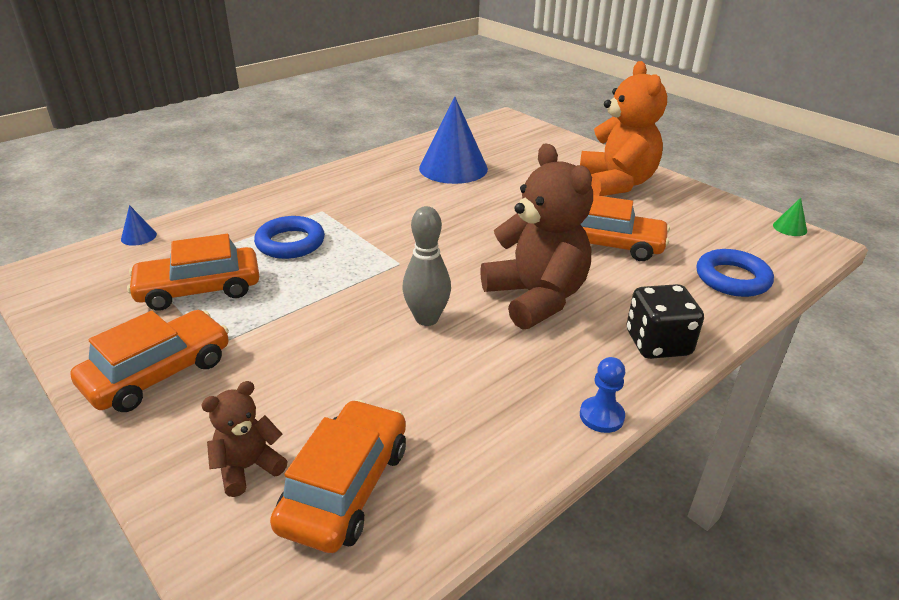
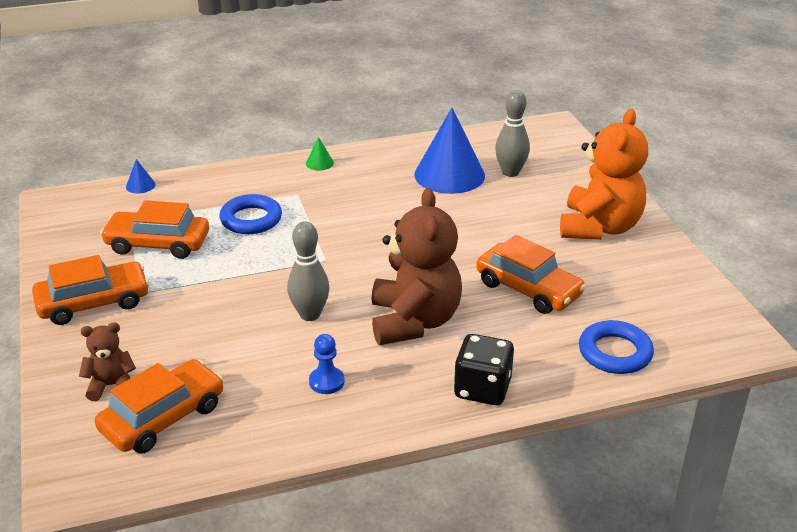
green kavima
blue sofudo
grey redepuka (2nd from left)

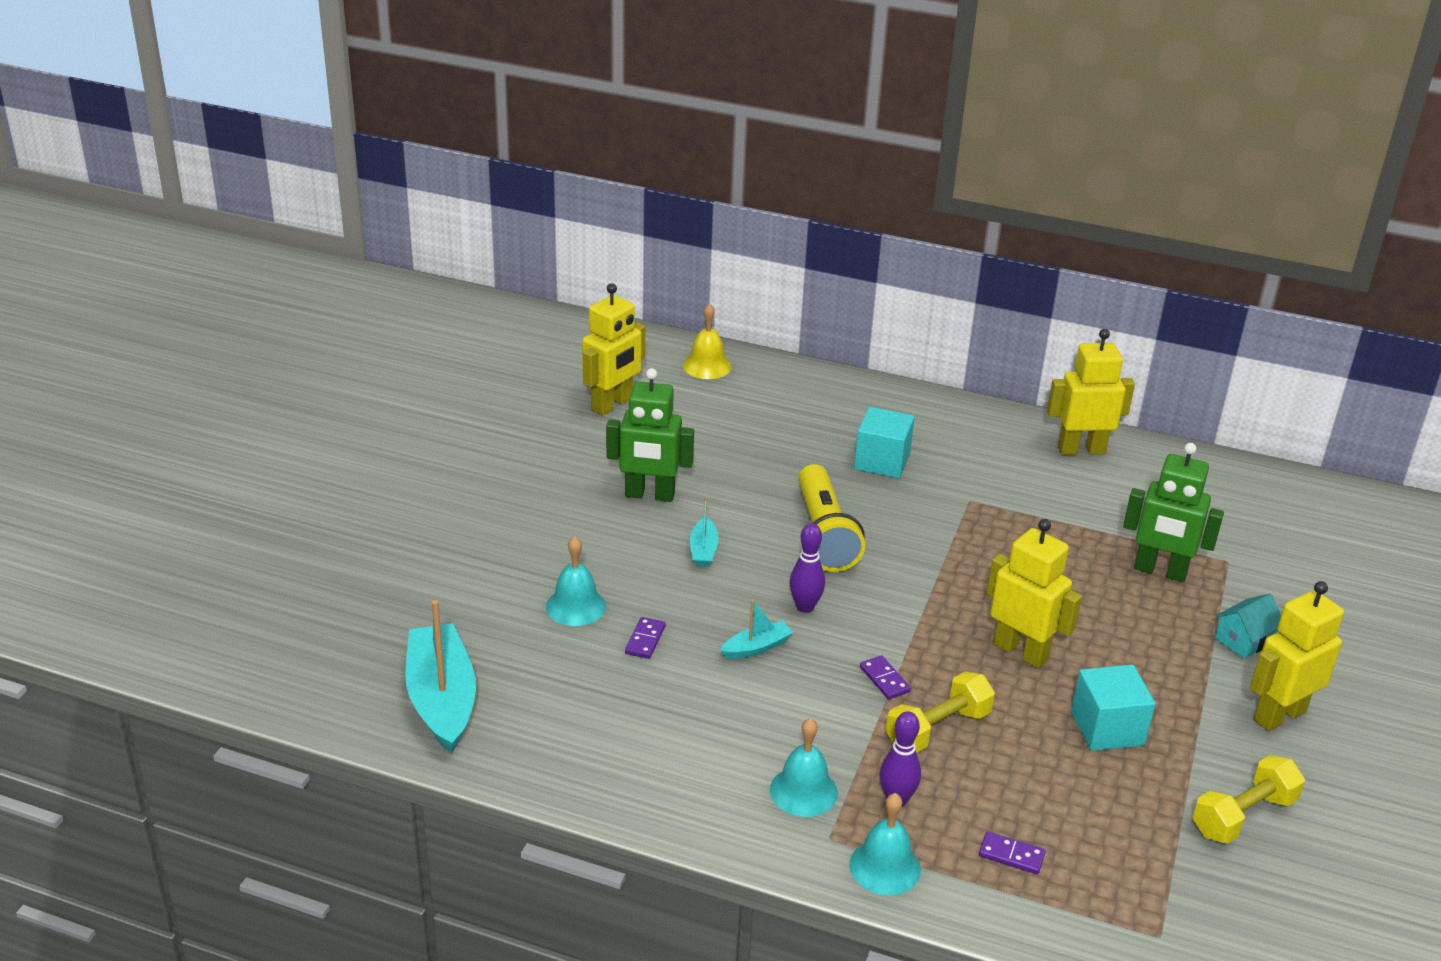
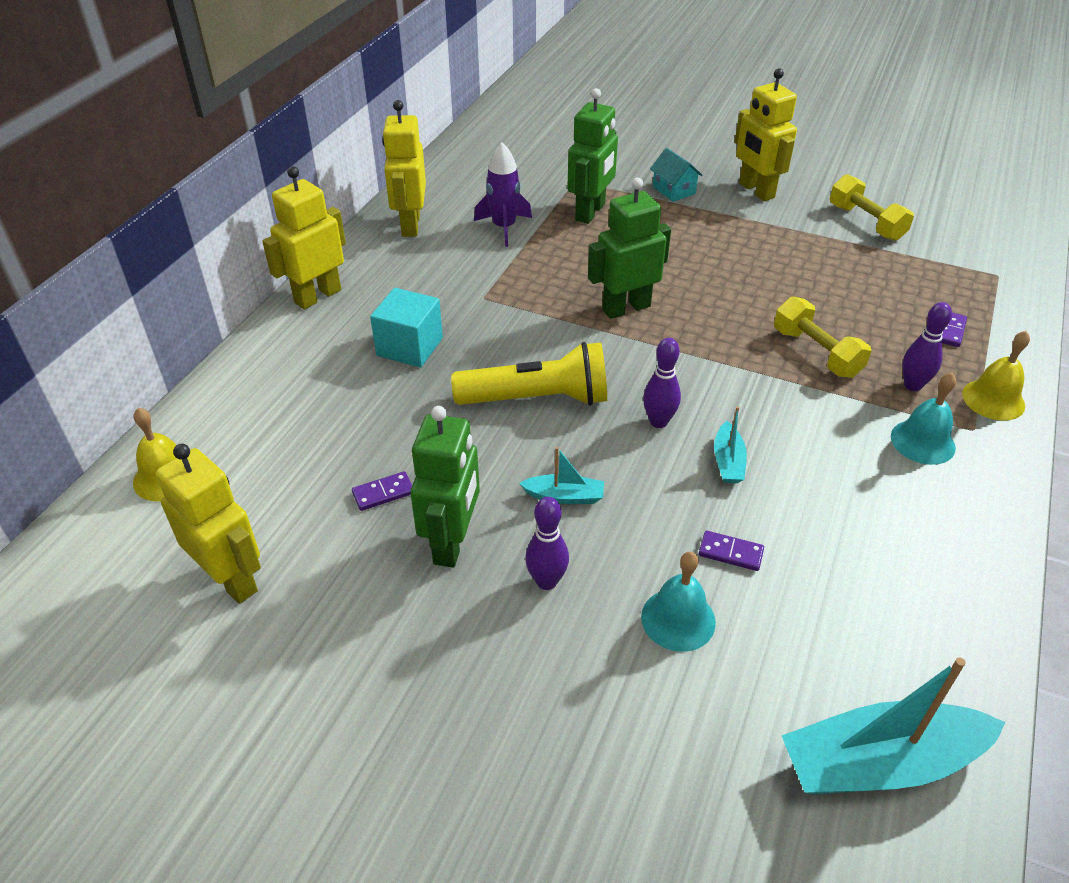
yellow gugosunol (2nd from left)
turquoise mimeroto (2nd from left)
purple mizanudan (1st from left)
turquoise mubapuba (2nd from left in the first image)
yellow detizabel (2nd from left)
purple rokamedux
green gugosunol (3rd from left)
purple redepuka (1st from left)

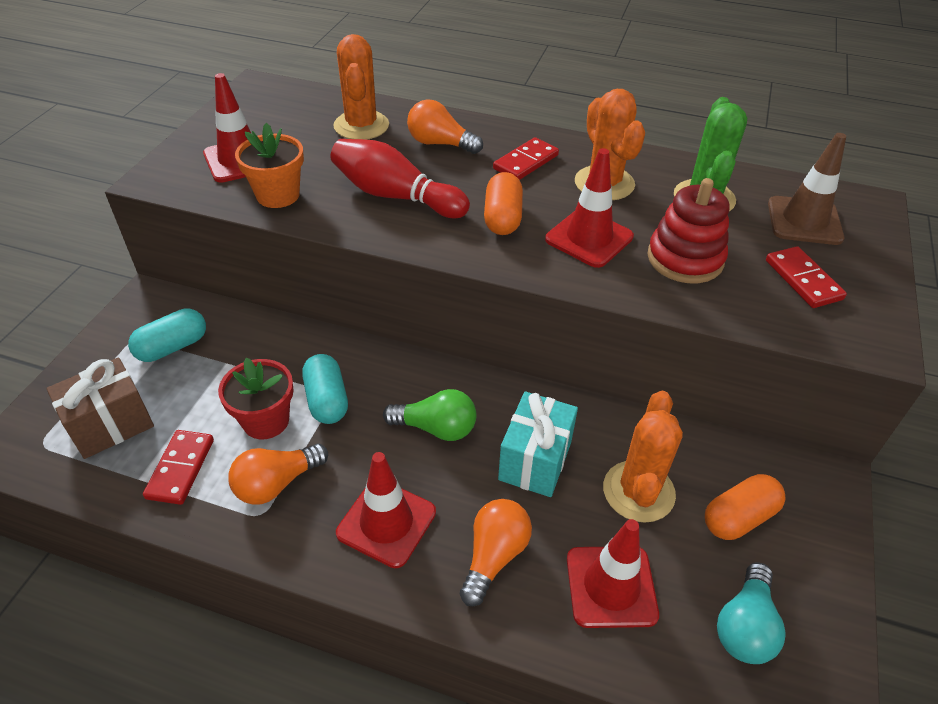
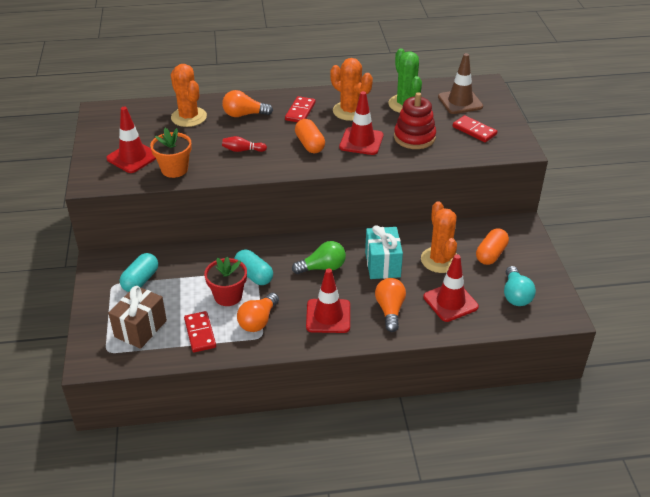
red redepuka

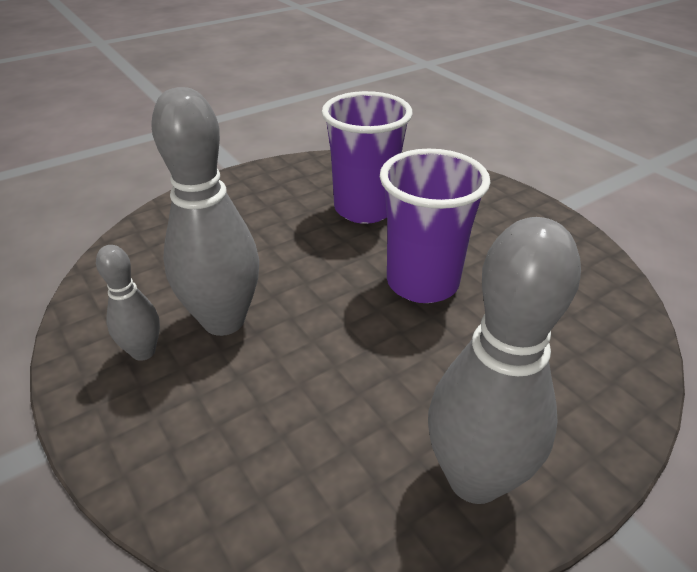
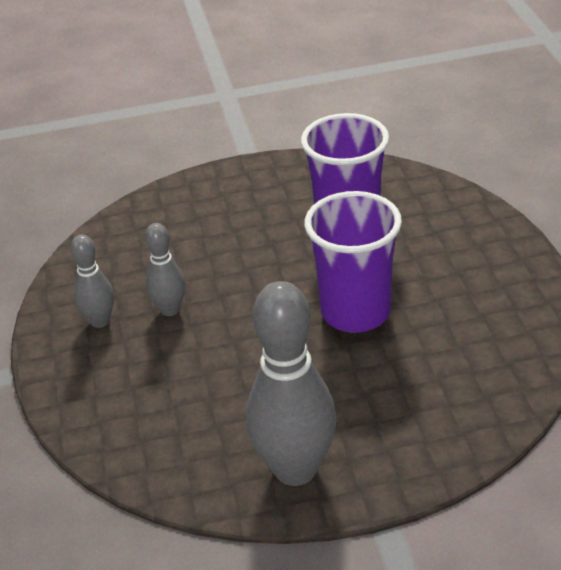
grey redepuka (2nd from left)

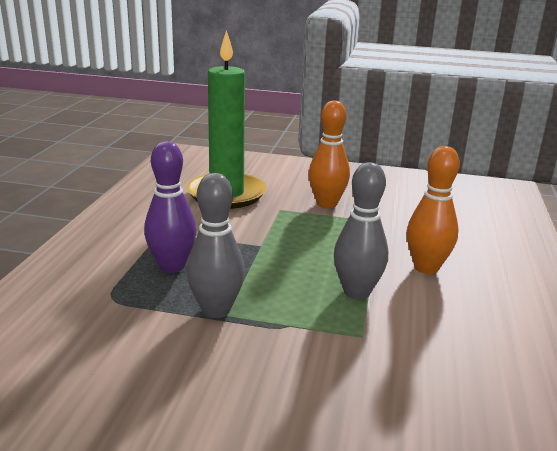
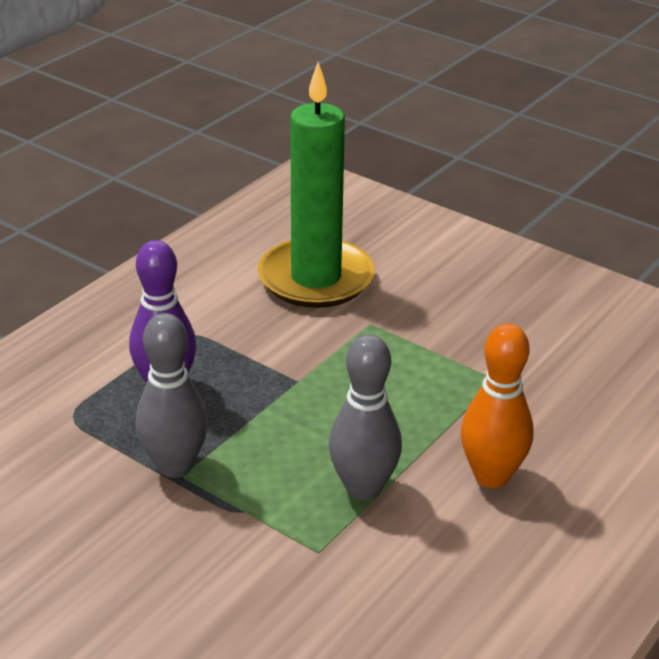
orange redepuka (1st from left in the first image)

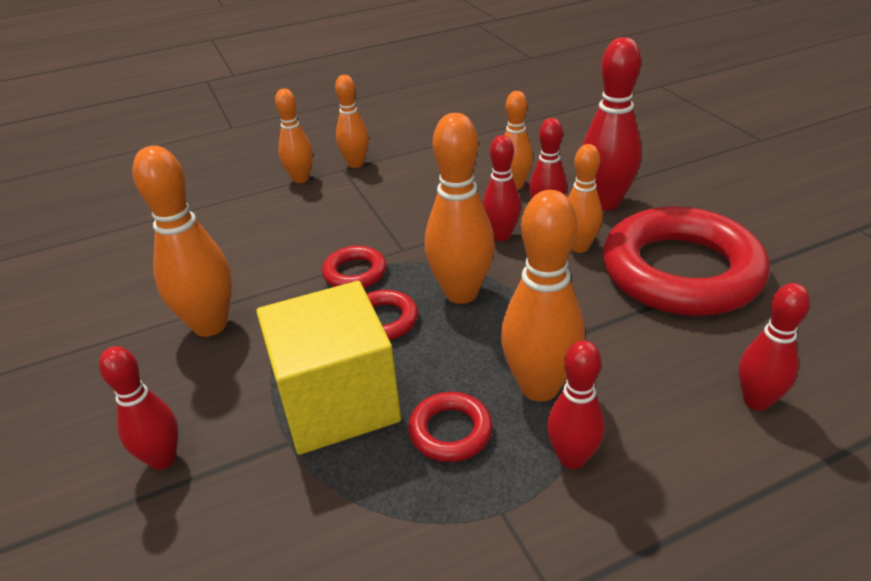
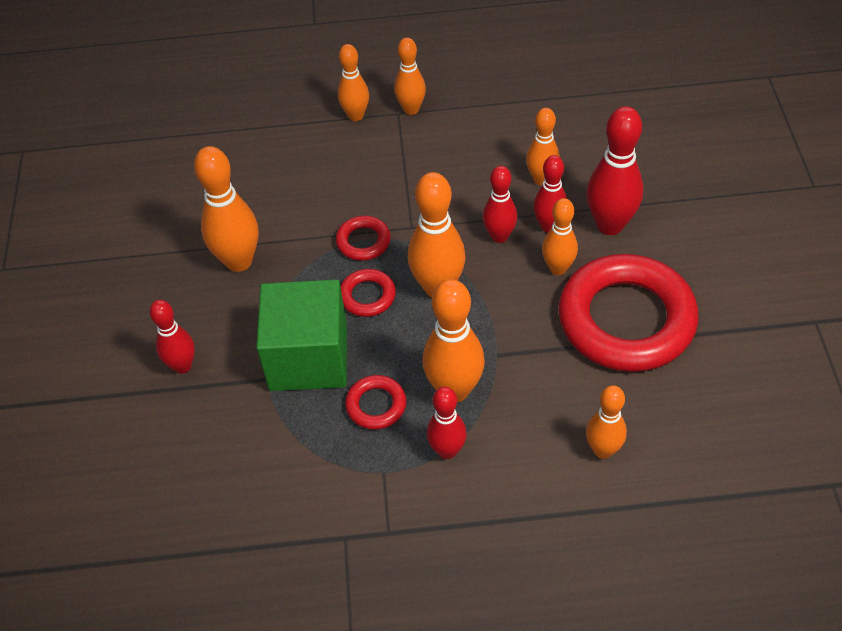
green mubapuba
orange redepuka (8th from left)

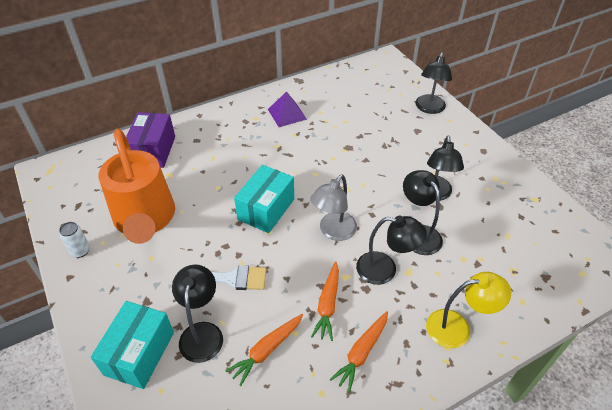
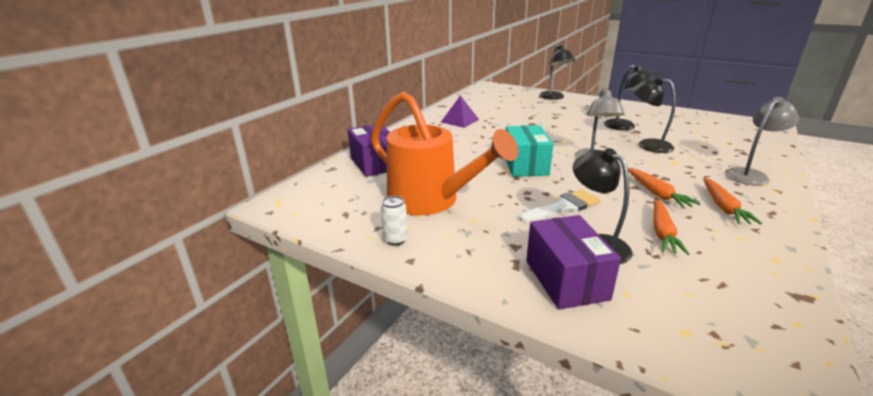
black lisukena (2nd from left in the first image)
grey lisukena (2nd from left)
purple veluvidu (2nd from left)

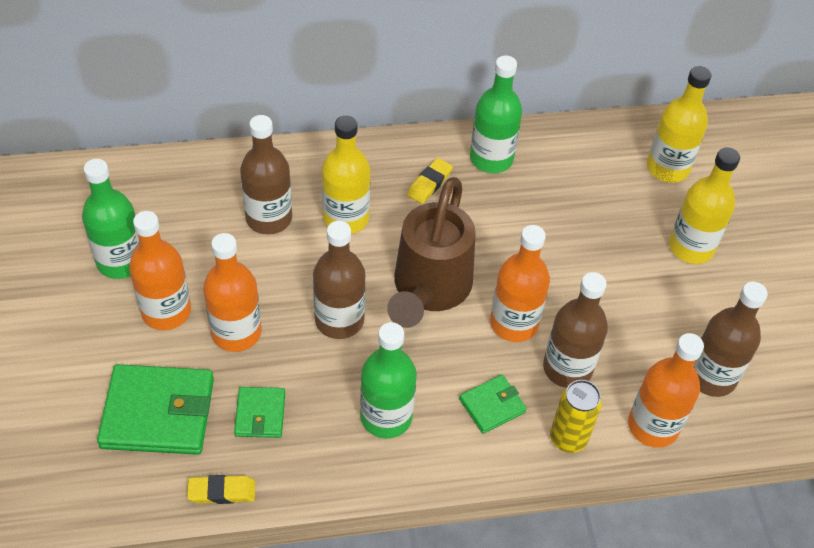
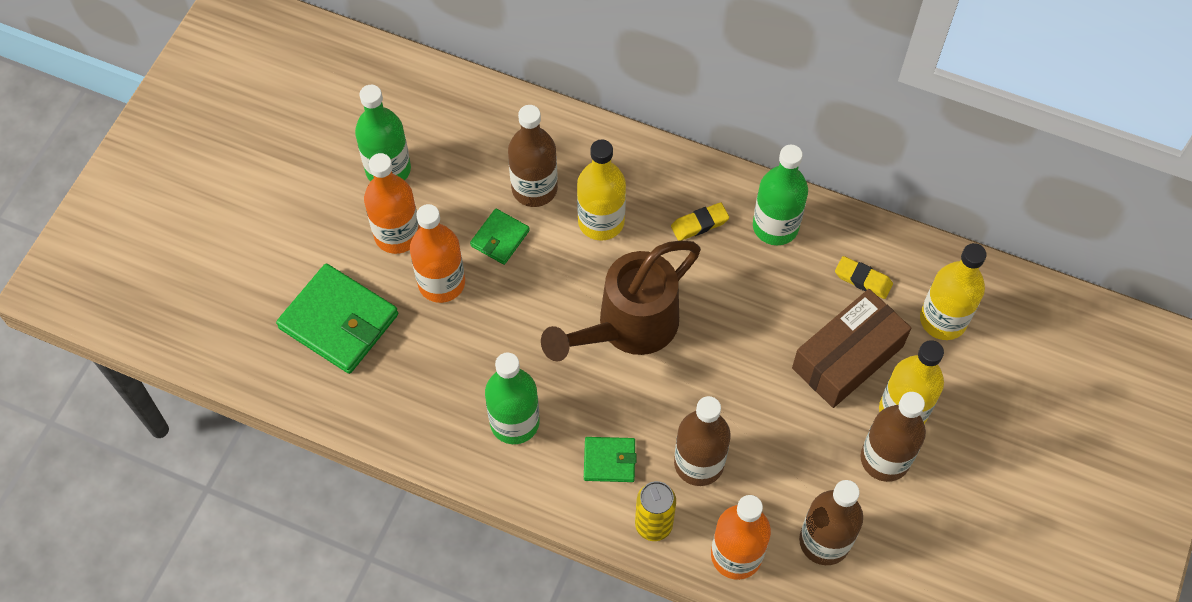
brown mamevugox (4th from left)
orange mamevugox (3rd from left in the first image)
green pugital (2nd from left)
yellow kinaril (2nd from left)
brown veluvidu

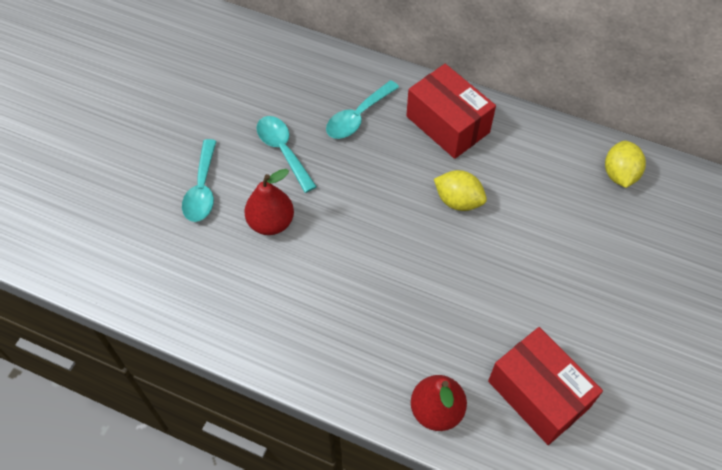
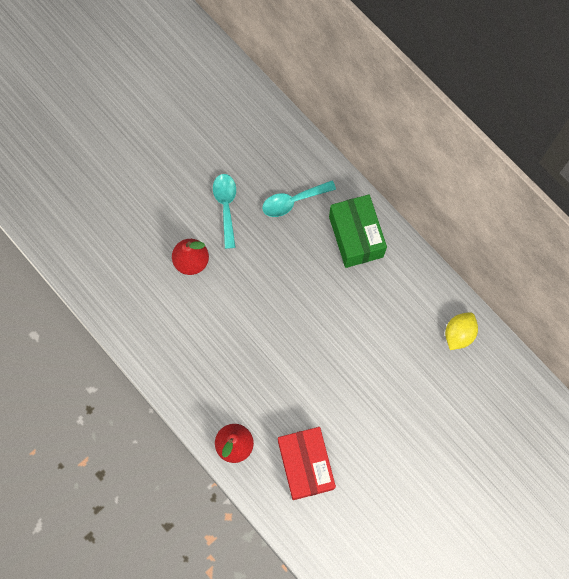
green veluvidu
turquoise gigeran (1st from left in the first image)
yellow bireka (1st from left in the first image)

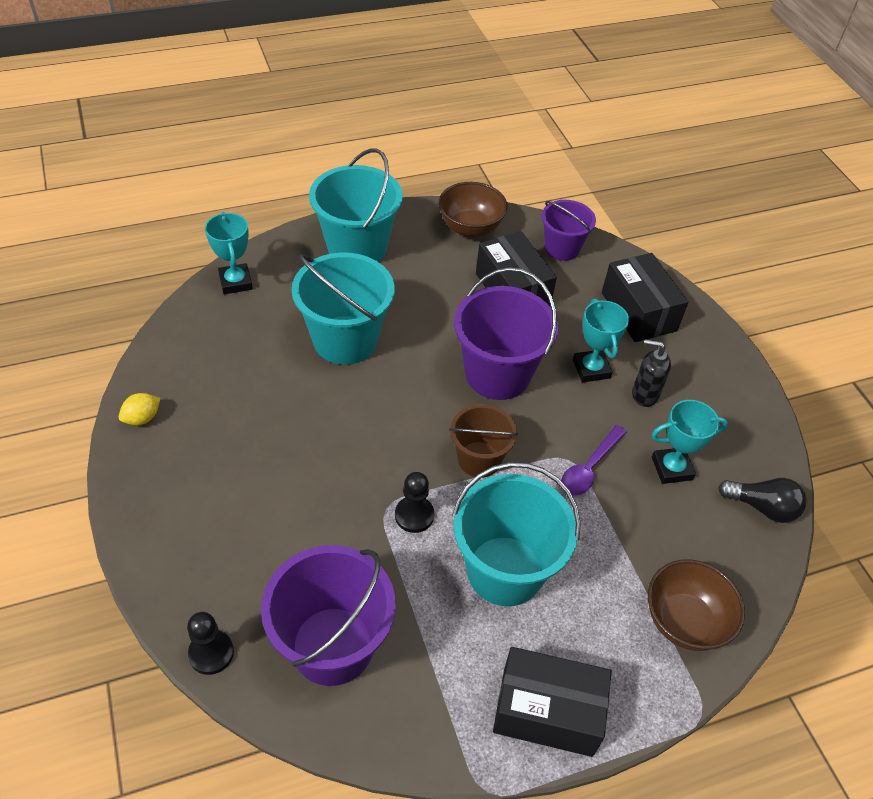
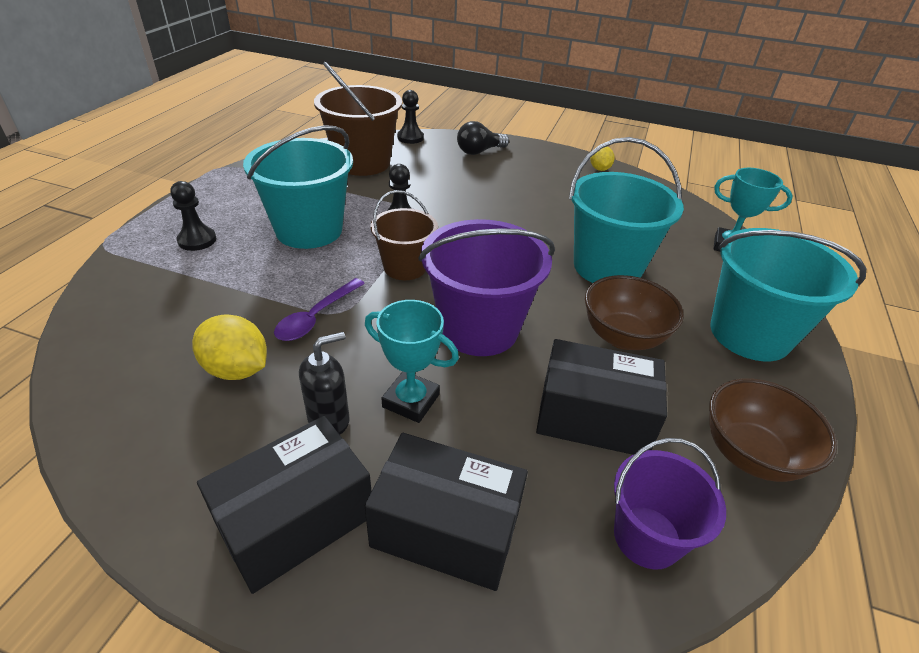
yellow bireka (1st from left)
purple gigeran
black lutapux
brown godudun (1st from left)
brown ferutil (1st from left)
black veluvidu (1st from left)
black sofudo (1st from left)

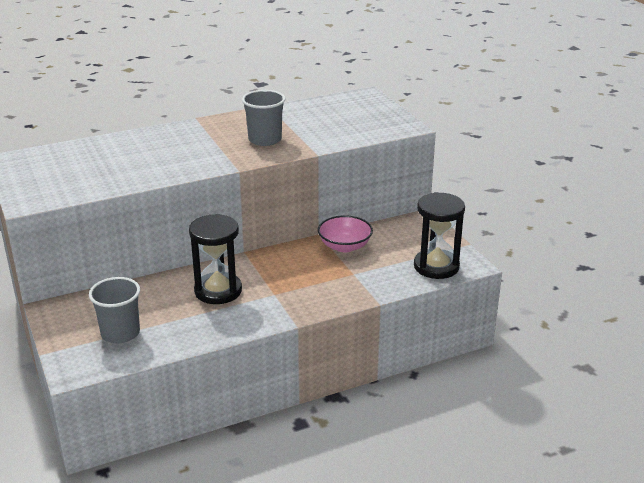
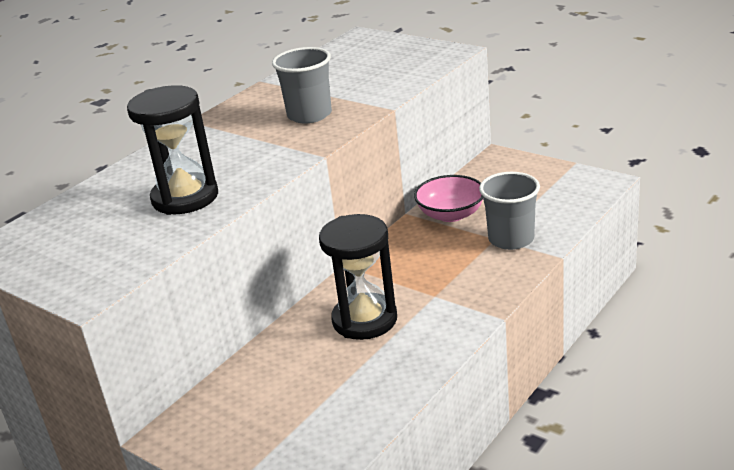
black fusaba (1st from left)
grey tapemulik (2nd from left)

